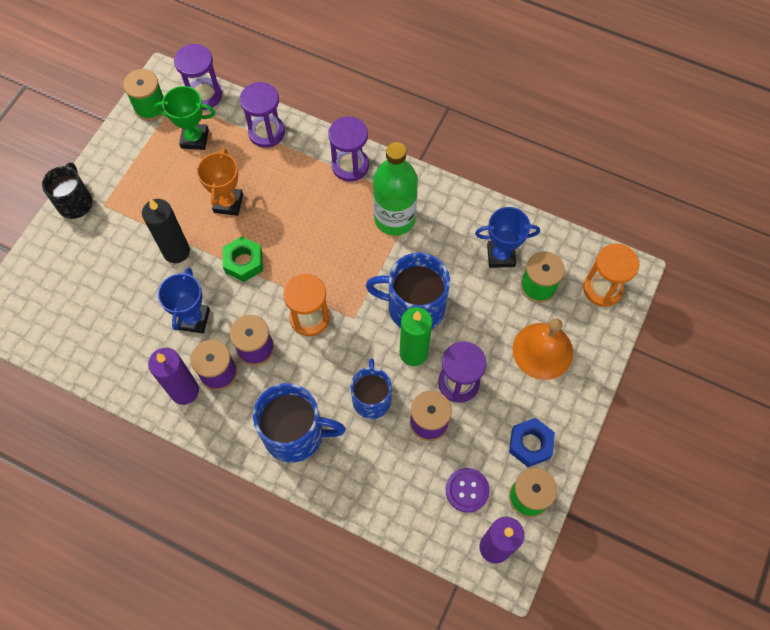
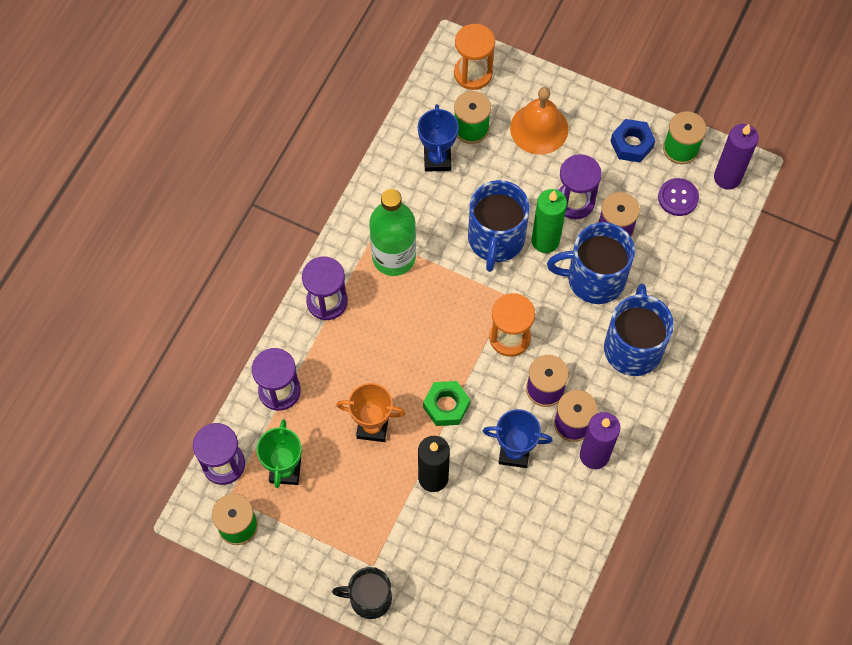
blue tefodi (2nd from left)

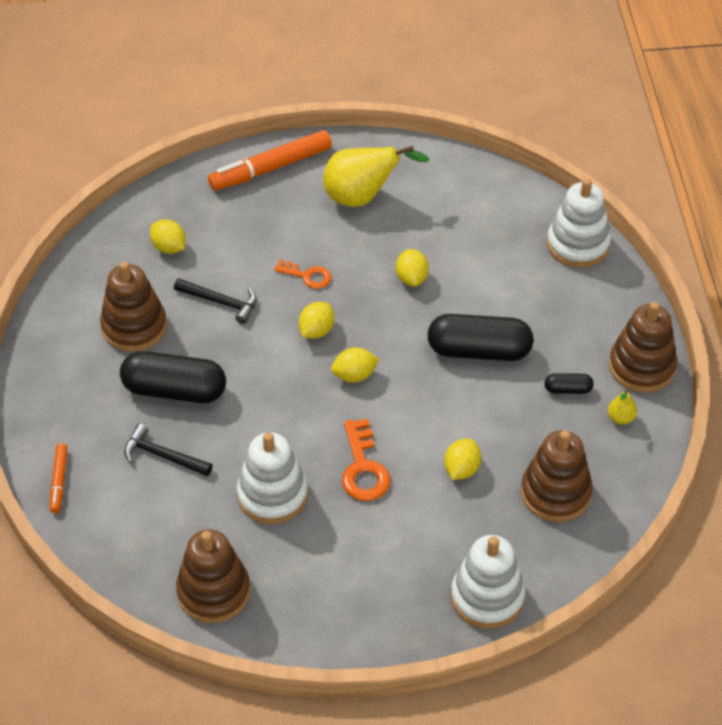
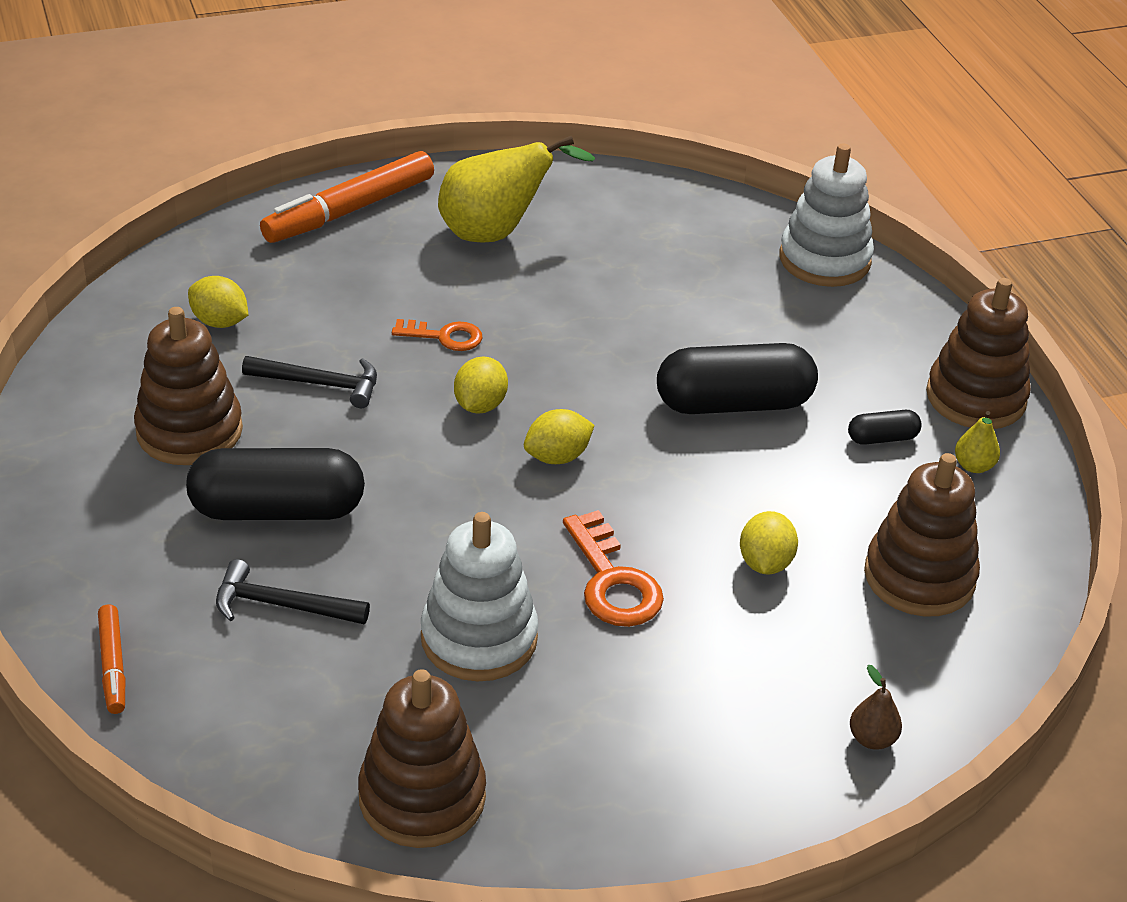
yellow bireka (4th from left in the first image)
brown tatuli

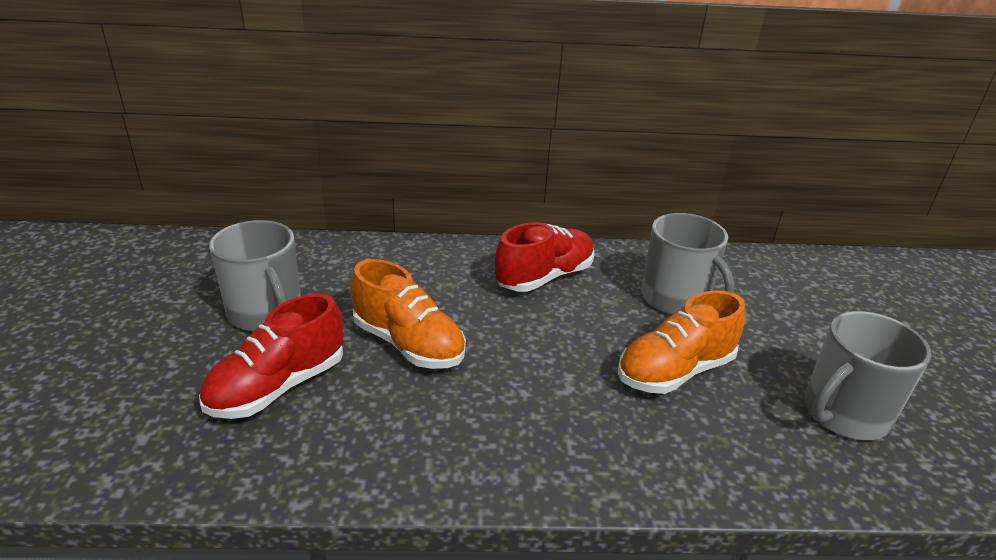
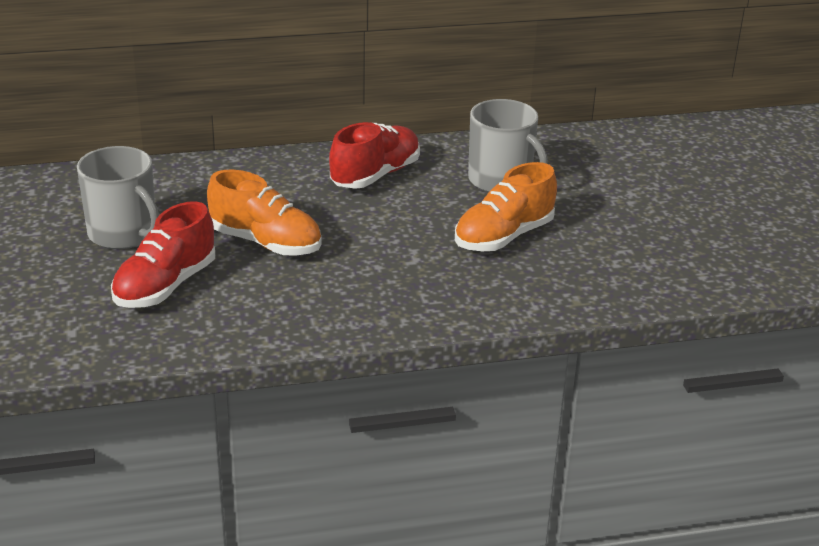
grey tefodi (3rd from left in the first image)

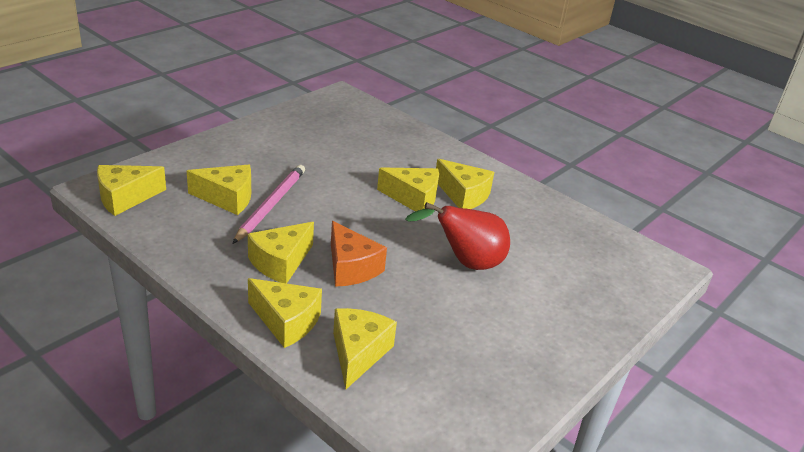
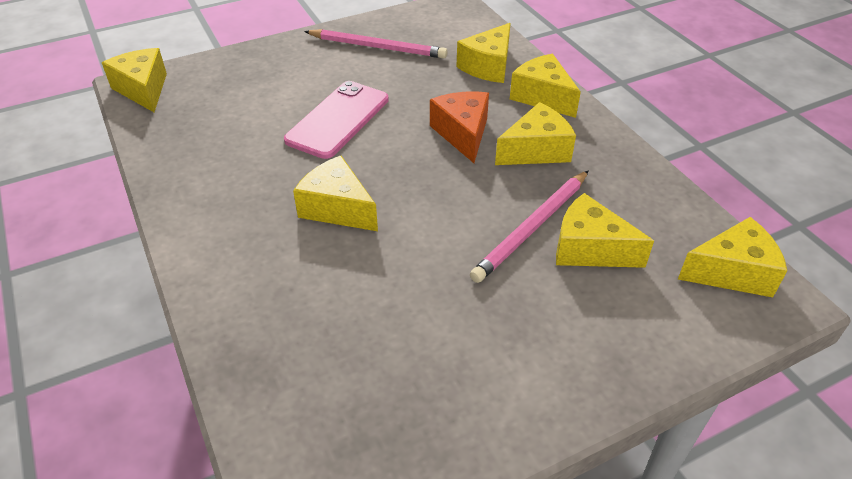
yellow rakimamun (1st from left)
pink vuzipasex
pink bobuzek (1st from left)

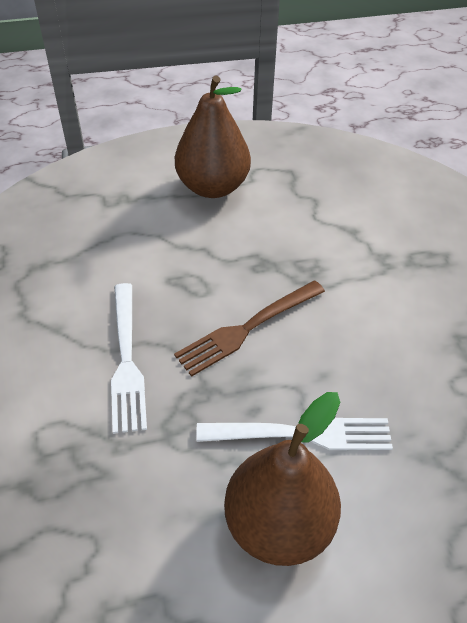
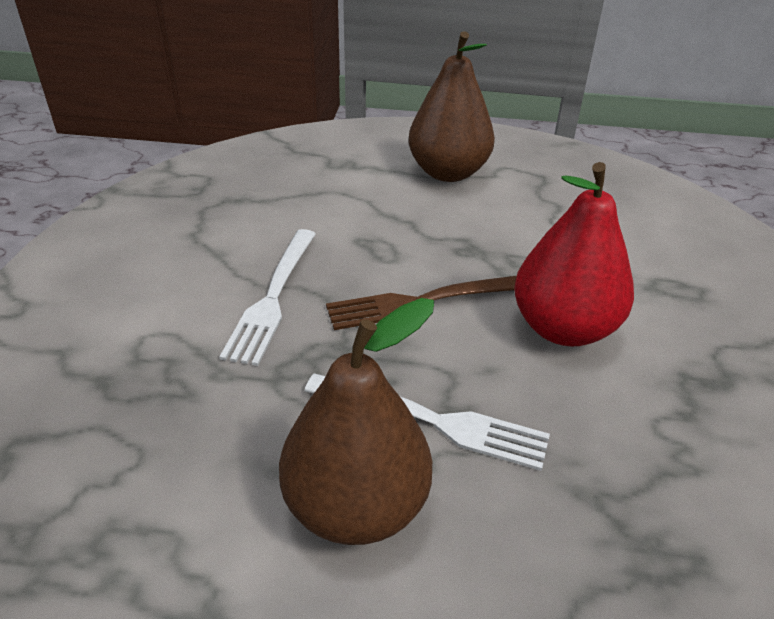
red tatuli

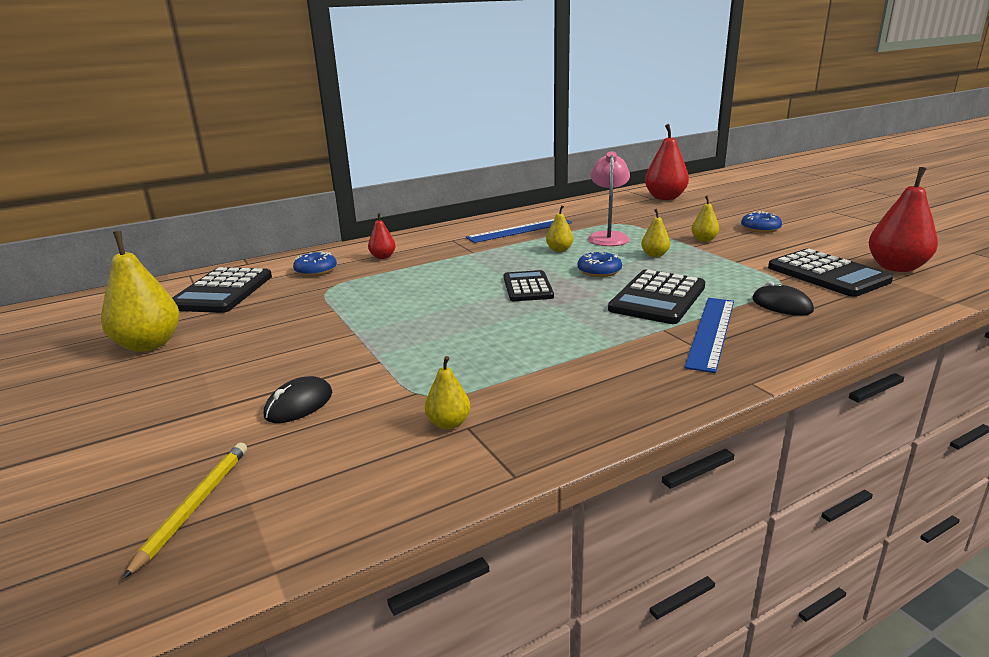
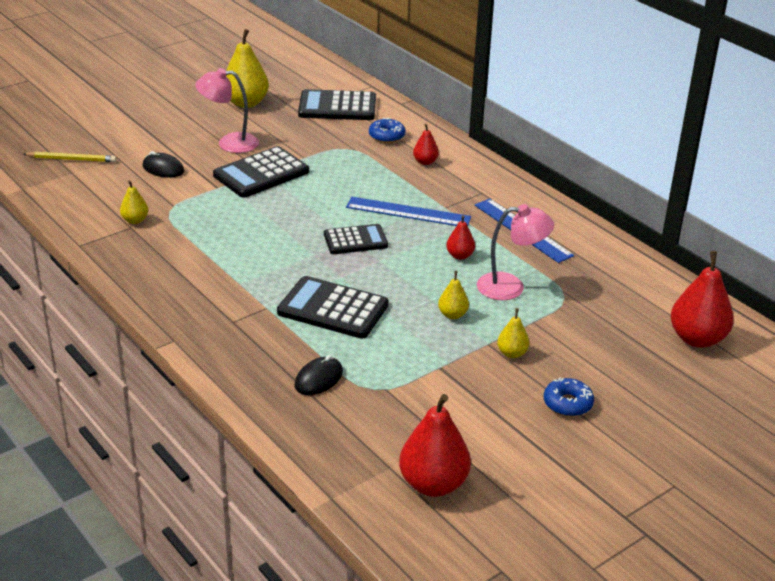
red tatuli (3rd from left)
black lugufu (1st from left)
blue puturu (2nd from left in the first image)
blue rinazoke (1st from left)
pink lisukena (1st from left)

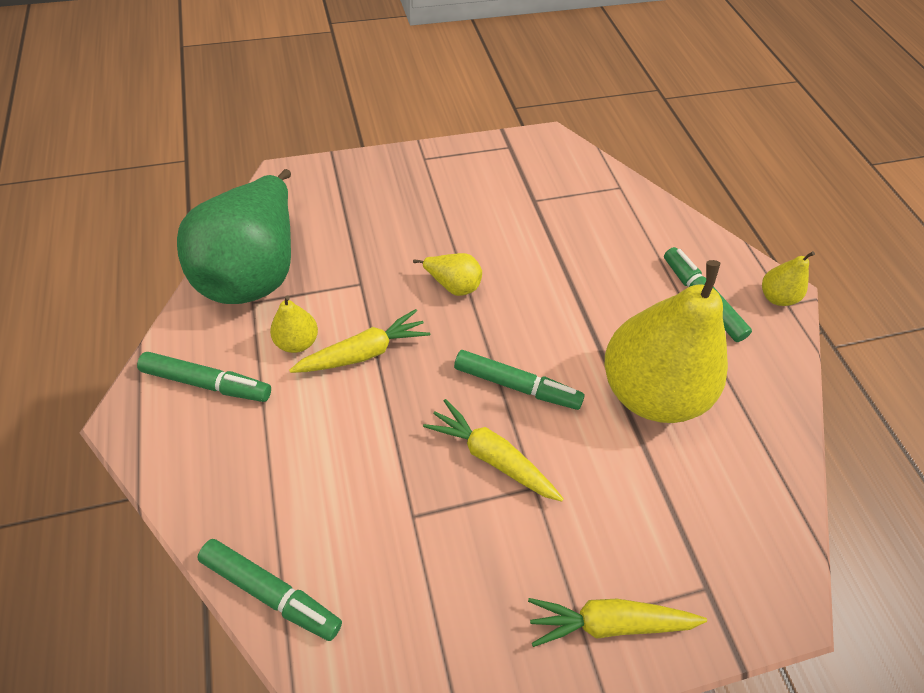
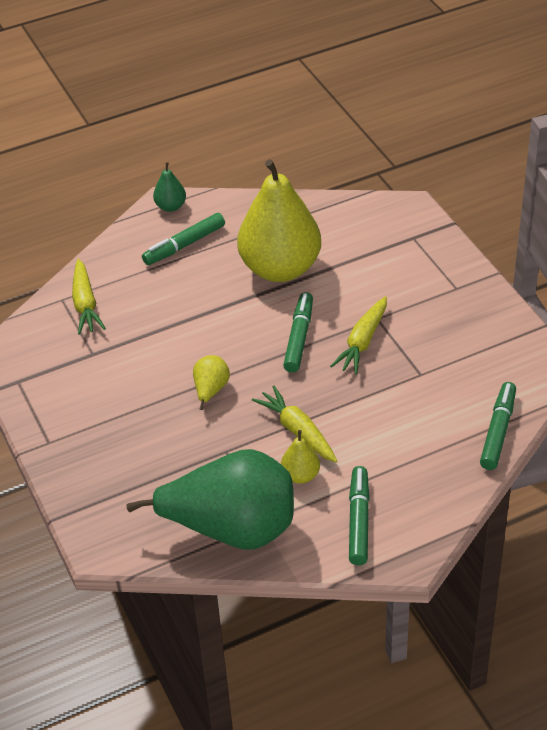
green tatuli (1st from left)
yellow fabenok (1st from left)

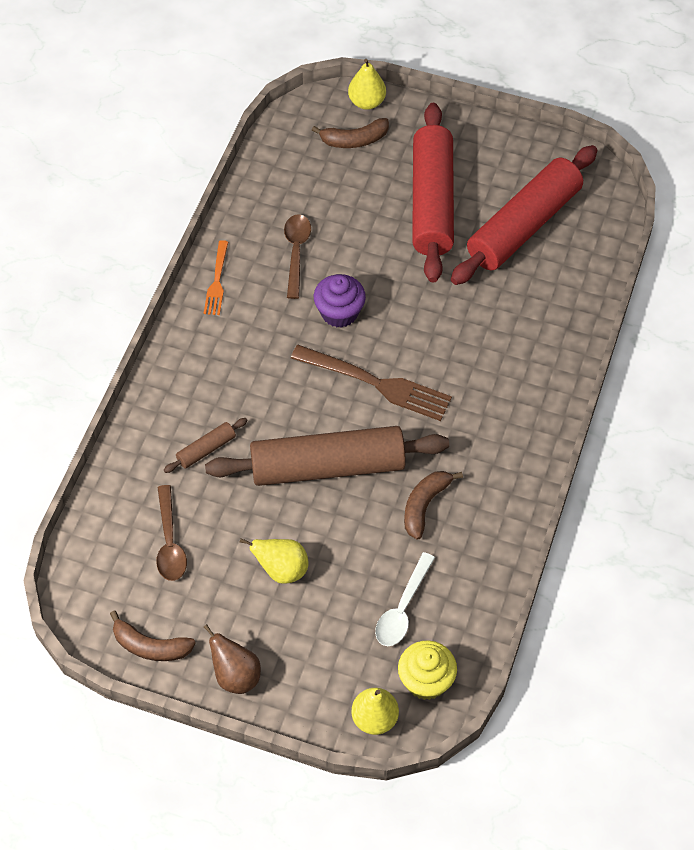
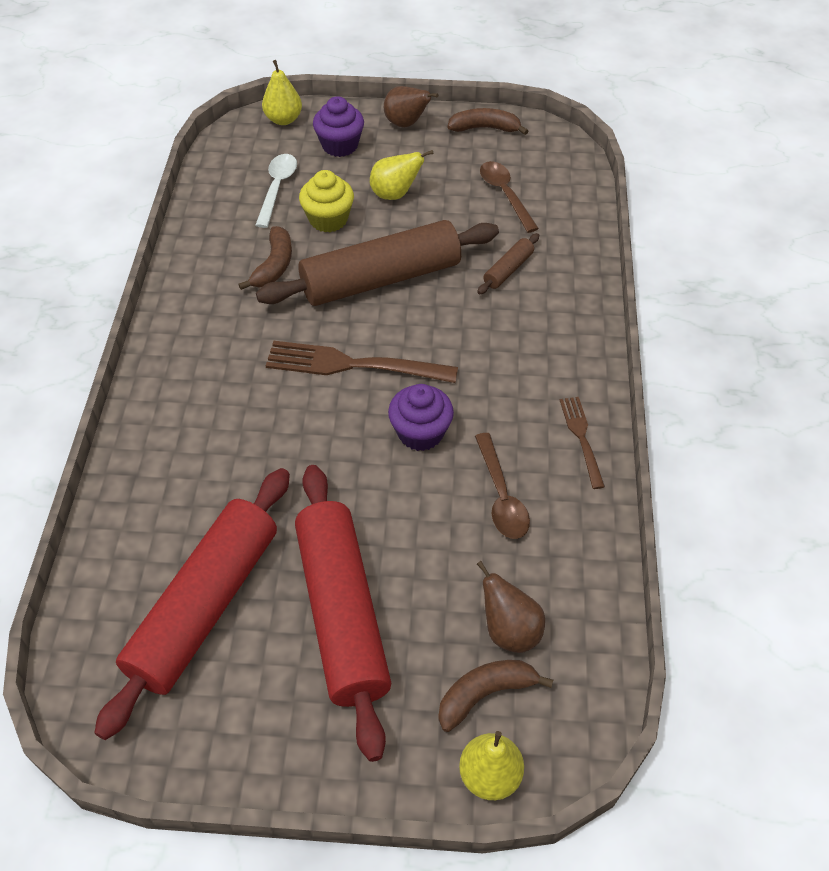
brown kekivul (2nd from left)
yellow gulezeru
purple gulezeru (1st from left)
brown tatuli (2nd from left)

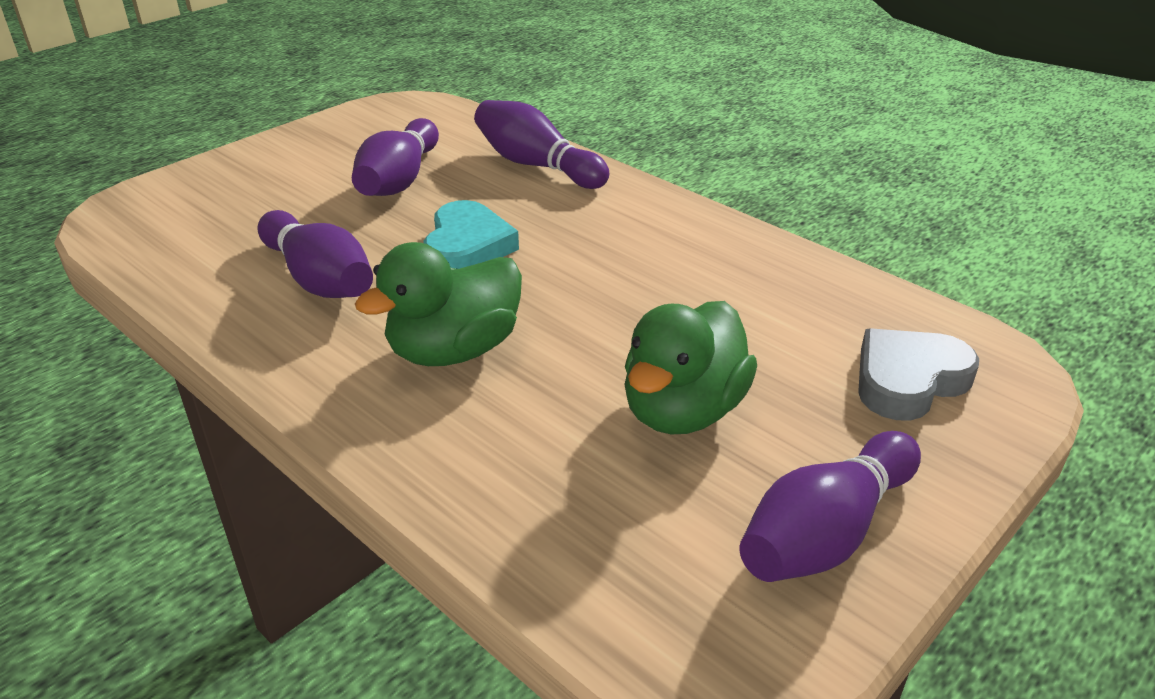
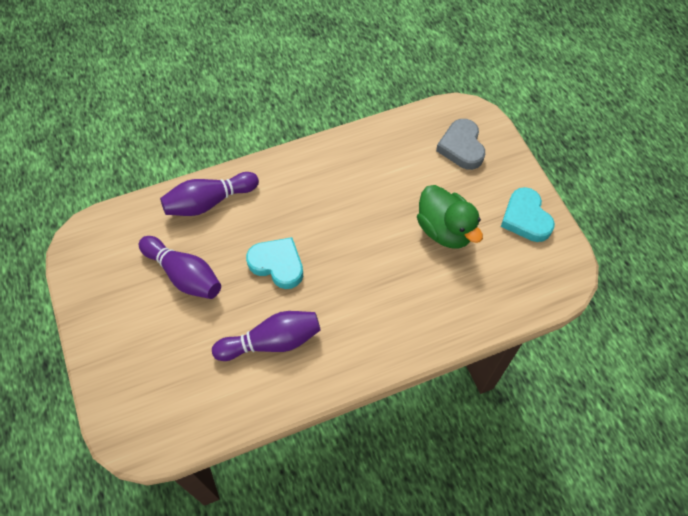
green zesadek (1st from left in the first image)
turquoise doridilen (2nd from left)

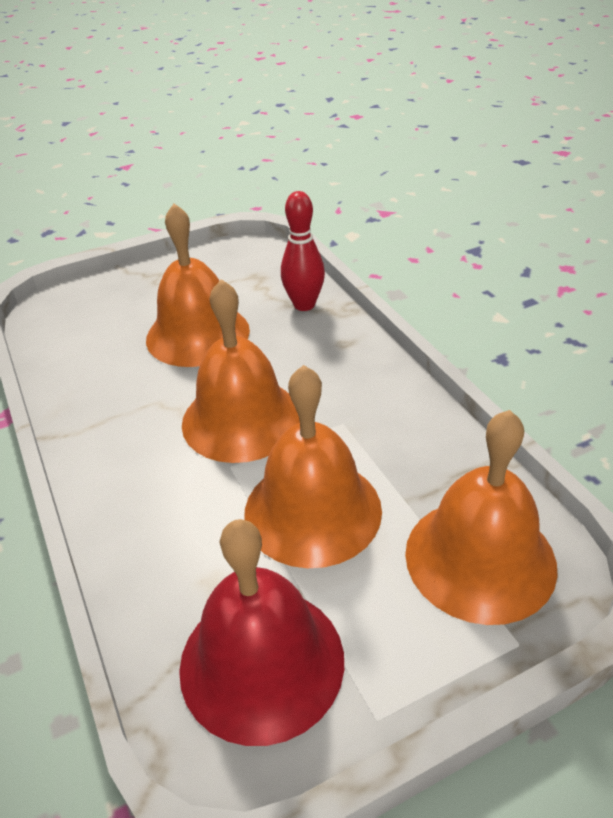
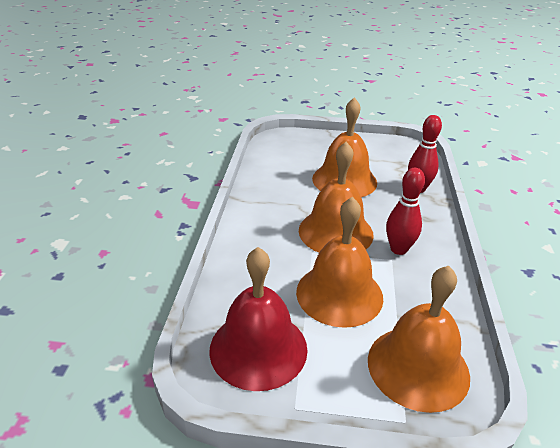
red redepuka (1st from left)

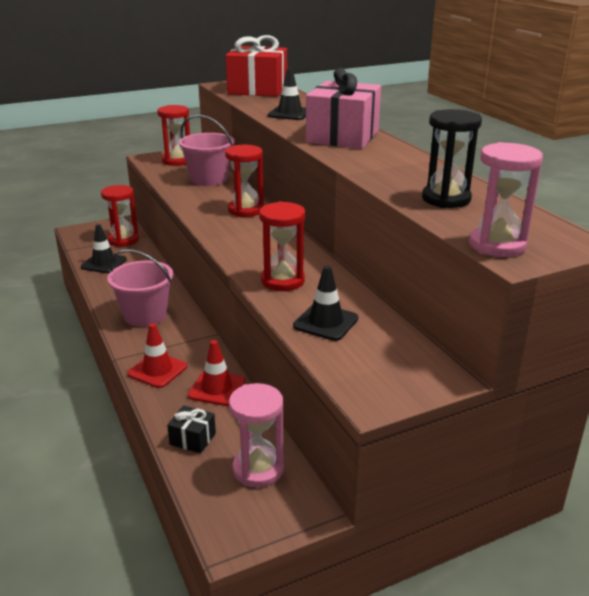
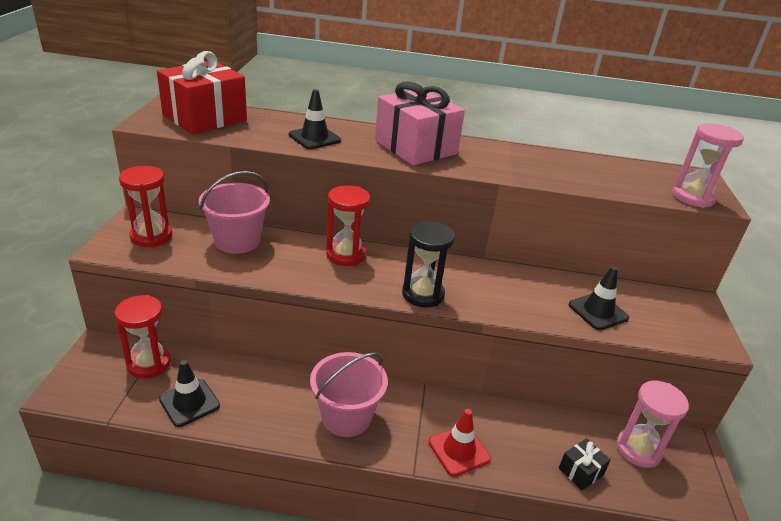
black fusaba
red fusaba (4th from left in the first image)
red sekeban (2nd from left in the first image)

